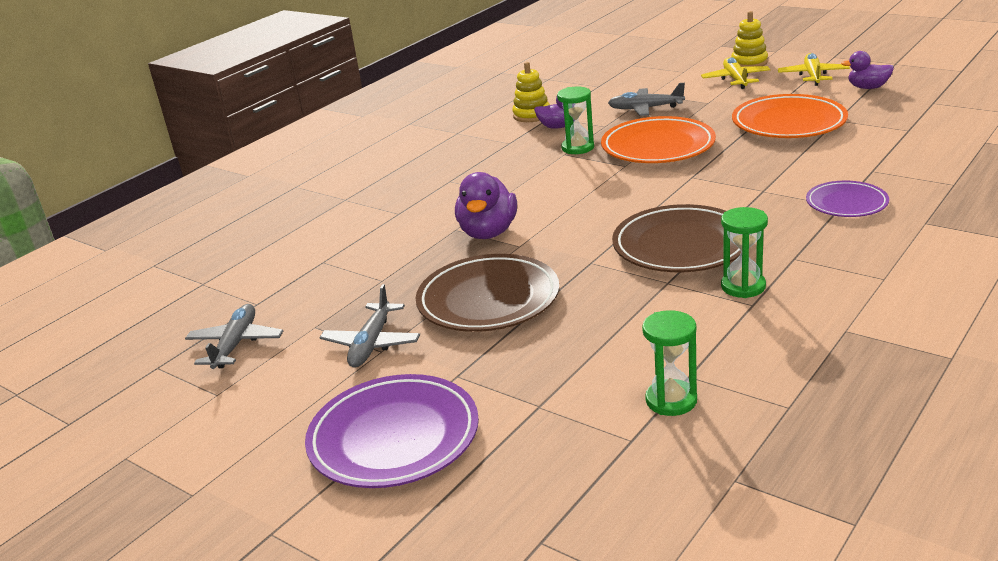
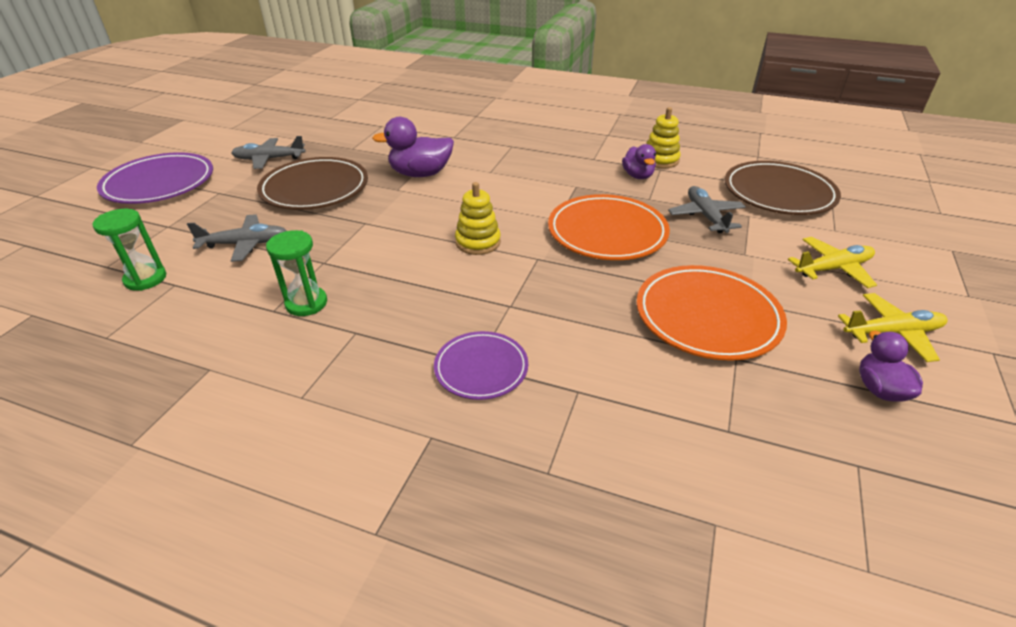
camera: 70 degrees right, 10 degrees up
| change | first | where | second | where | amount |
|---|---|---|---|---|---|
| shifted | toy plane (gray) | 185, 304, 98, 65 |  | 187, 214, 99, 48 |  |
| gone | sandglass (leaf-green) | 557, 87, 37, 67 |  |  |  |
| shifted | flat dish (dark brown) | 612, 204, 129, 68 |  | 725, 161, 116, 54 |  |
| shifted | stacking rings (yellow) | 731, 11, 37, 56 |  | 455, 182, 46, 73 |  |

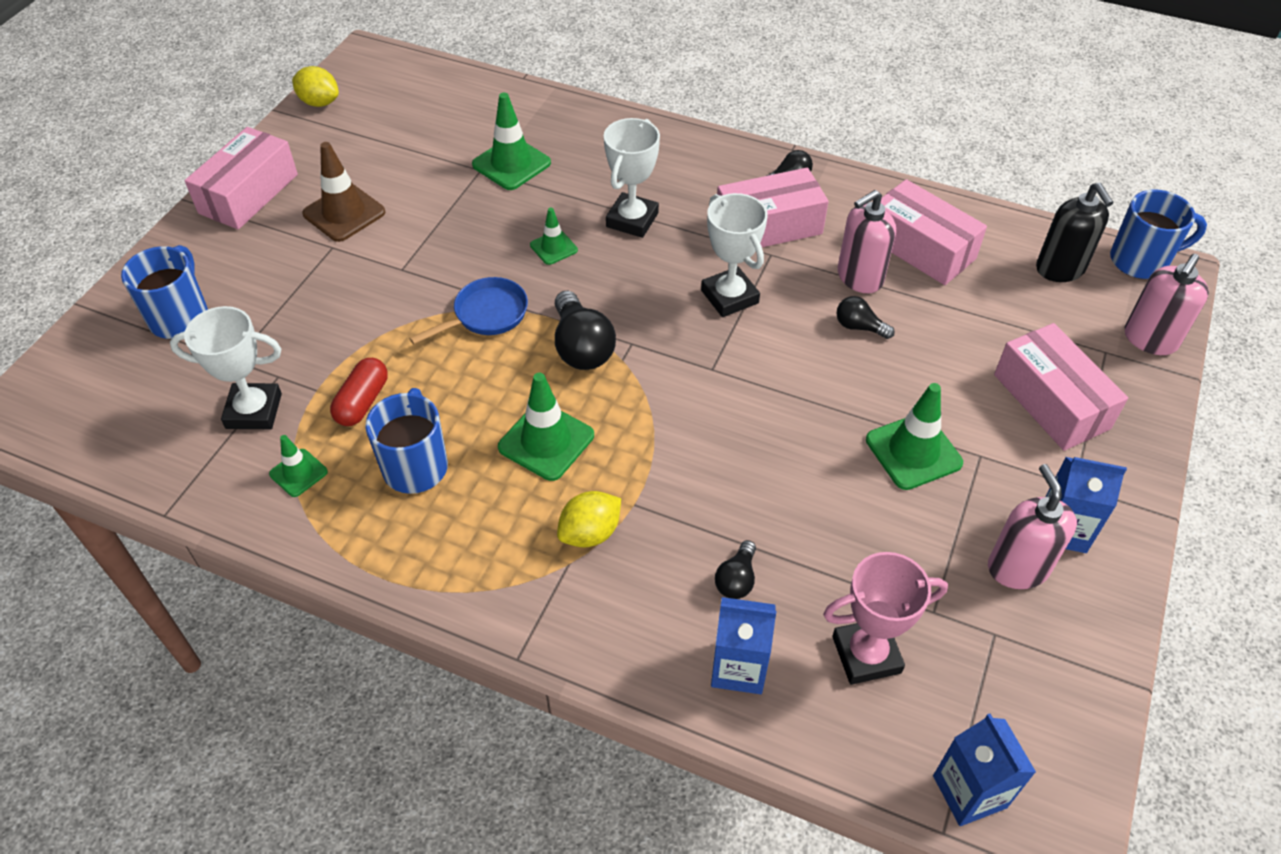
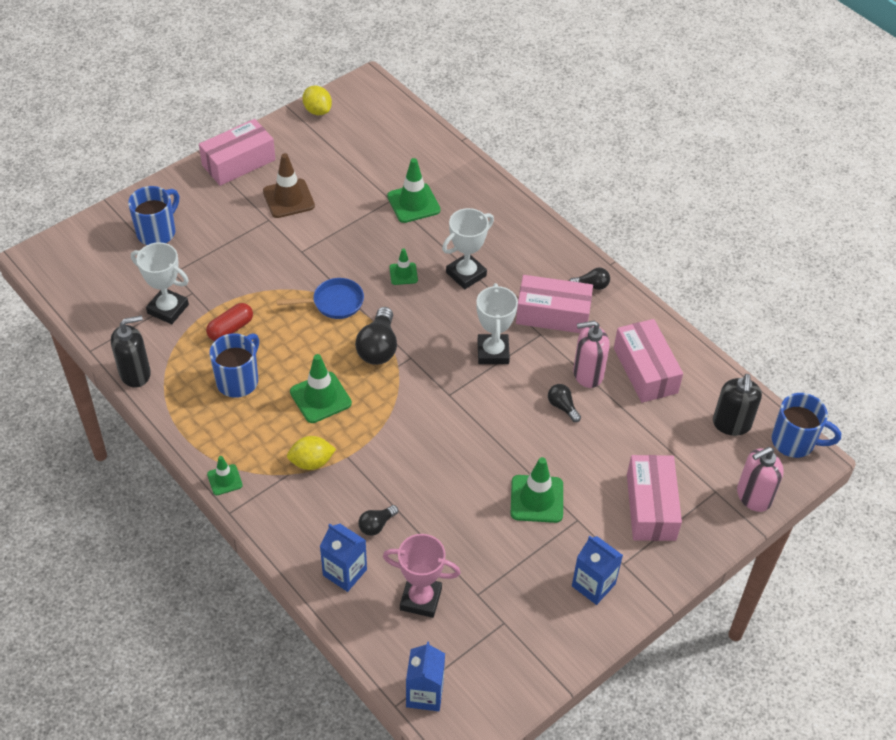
camera: 25 degrees right, 0 degrees up
| change | first | where | second | where | amount |
|---|---|---|---|---|---|
| shifted | traffic cone (leaf-green) | 269, 435, 59, 62 |  | 207, 456, 36, 39 |  |
| gone | soap dispenser (pink) | 988, 464, 89, 125 |  |  |  |
| new |  |  | soap dispenser (black) | 111, 315, 40, 72 |  |

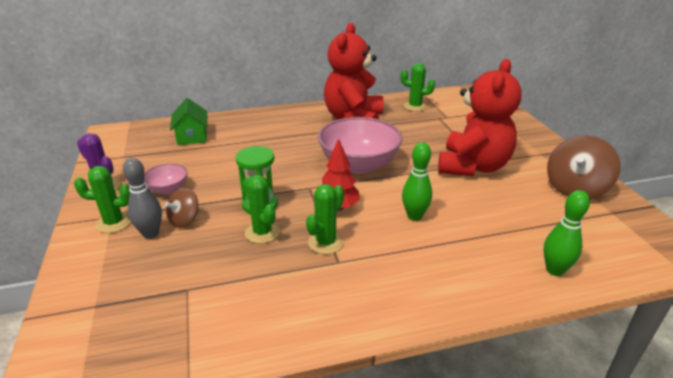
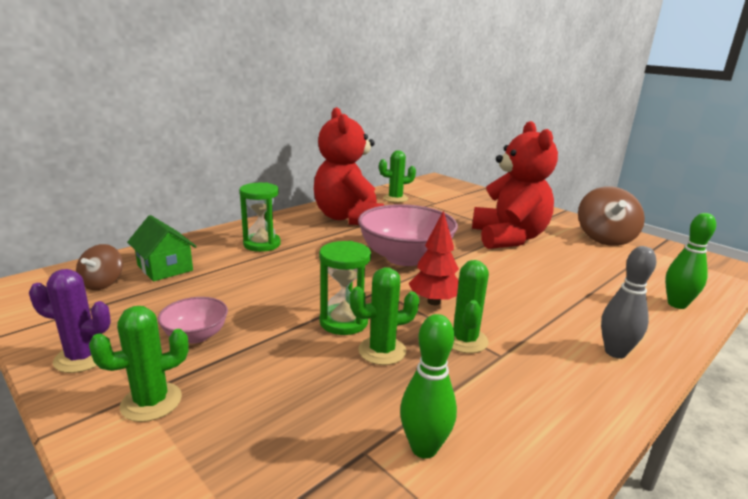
camera: 30 degrees left, 10 degrees down
| change | first | where | second | where | amount |
|---|---|---|---|---|---|
| shifted | skittle (gray) | 123, 158, 39, 81 |  | 601, 246, 55, 112 |  |
| shifted | whirligig (dark brown) | 164, 188, 35, 40 |  | 76, 244, 47, 46 |  |
| rotated | cactus (leaf-green) | 243, 175, 37, 69 |  | 350, 267, 69, 98 | 45 degrees counterclockwise |
| shifted | skittle (leaf-green) | 402, 142, 30, 79 |  | 400, 314, 57, 145 |  |
| new |  |  | sandglass (leaf-green) | 239, 183, 42, 69 |  |

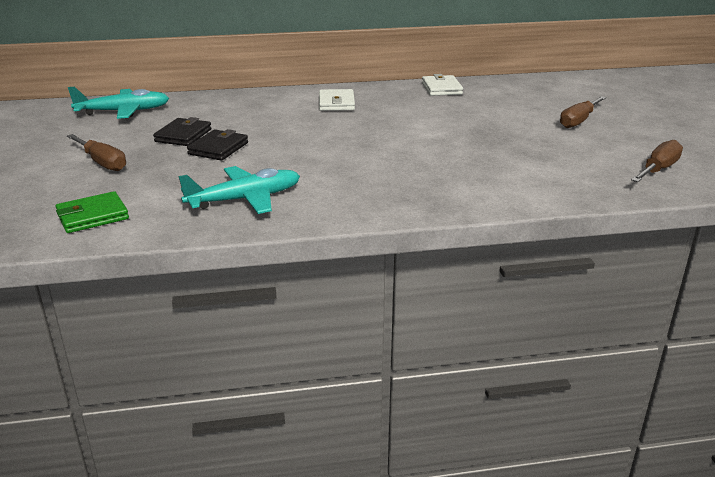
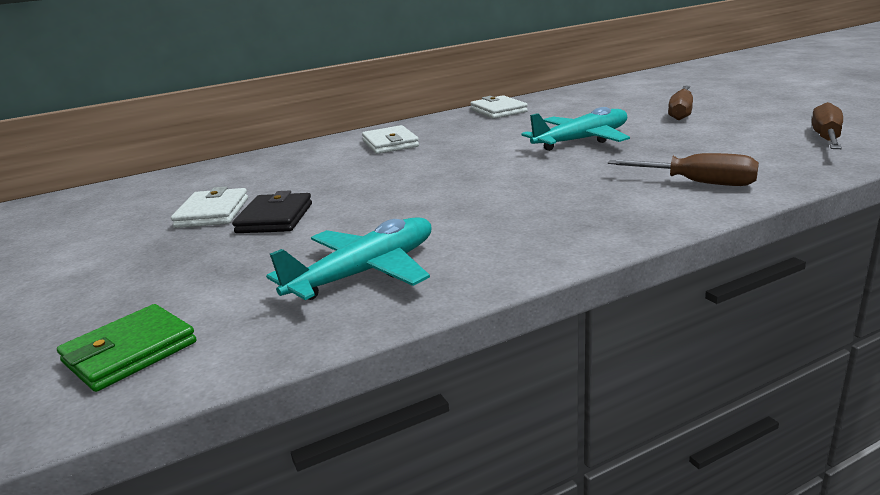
camera: 15 degrees left, 5 degrees down
| change | first | where | second | where | amount |
|---|---|---|---|---|---|
| shifted | hand screwdriver (dark brown) | 67, 134, 59, 37 |  | 608, 153, 151, 33 |  |
| shifted | toy plane (aqua) | 68, 87, 101, 32 |  | 521, 107, 109, 44 |  |
| repainted | wallet (black) | 153, 117, 59, 29 | wallet (pure white) | 171, 186, 77, 42 |  |

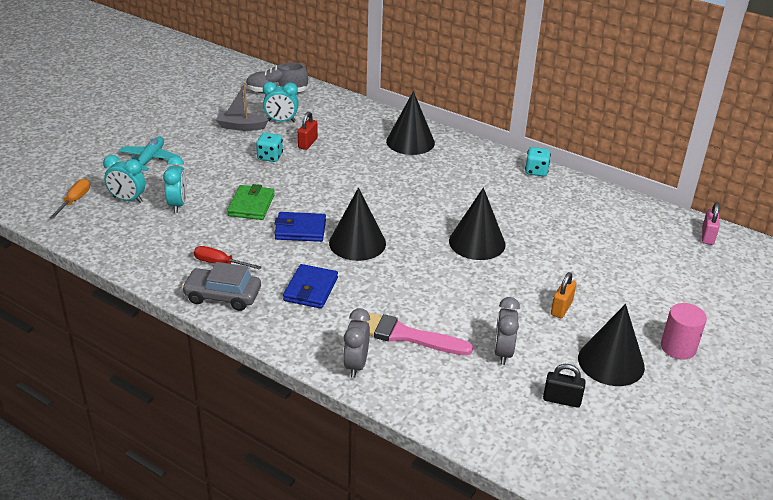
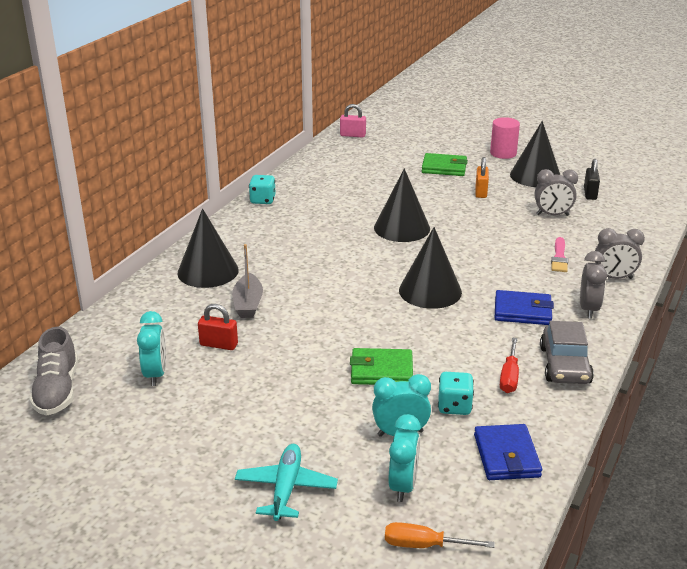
camera: 95 degrees left, 5 degrees down
| change | first | where | second | where | amount |
|---|---|---|---|---|---|
| rotated | toy plane (aqua) | 119, 136, 61, 35 |  | 235, 444, 103, 77 | 90 degrees clockwise |
| shifted | boat (gray) | 216, 84, 53, 47 |  | 232, 244, 31, 74 |  |
| shifted | game die (aqua) | 256, 133, 27, 29 |  | 438, 372, 36, 43 |  |
| shifted | wallet (royal blue) | 274, 212, 52, 30 |  | 474, 424, 68, 56 |  |
| scaled | paint brush (pink) | 366, 312, 107, 43 |  | 551, 237, 17, 35 | x0.58 |
| rotated | lock (bright orange) | 551, 272, 25, 46 |  | 475, 157, 14, 41 | 75 degrees clockwise |
| new |  |  | wallet (leaf-green) | 422, 153, 46, 23 |  |
| new |  |  | bedside clock (gray) | 580, 251, 27, 67 |  |

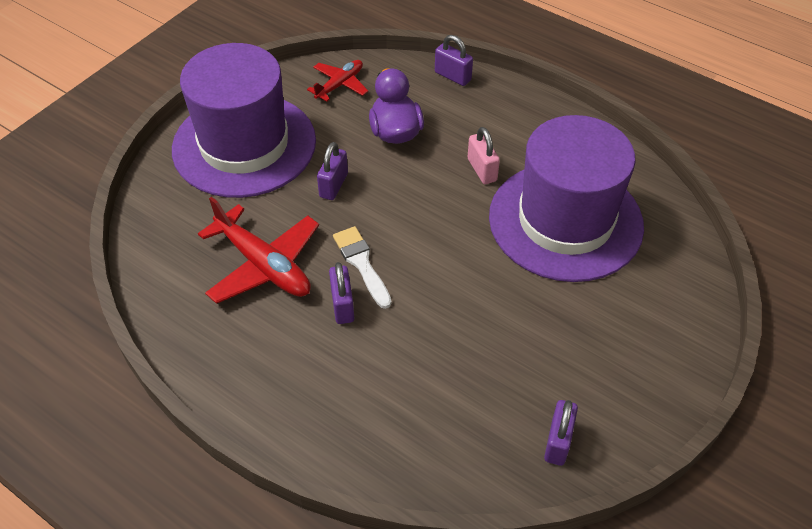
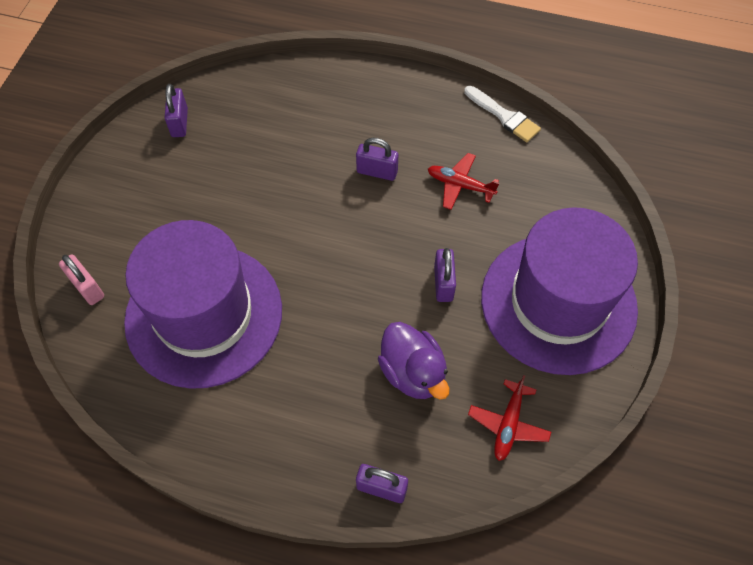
camera: 160 degrees right, 10 degrees up
| change | first | where | second | where | amount |
|---|---|---|---|---|---|
| scaled | toy plane (scarlet) | 198, 197, 121, 107 |  | 428, 153, 71, 57 | x0.59 |
| rotated | lock (purple) | 329, 262, 25, 62 |  | 356, 137, 42, 44 | 45 degrees counterclockwise |
| shifted | paint brush (pure white) | 333, 226, 58, 83 |  | 464, 86, 77, 56 |  |
| shifted | lock (pink) | 468, 127, 32, 57 |  | 59, 254, 45, 51 |  |

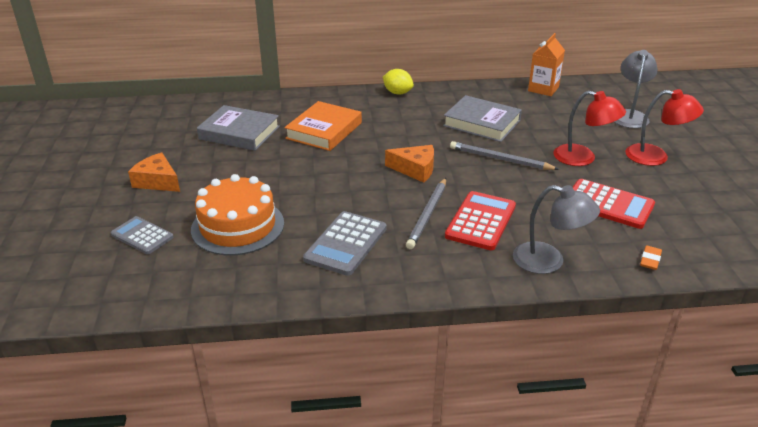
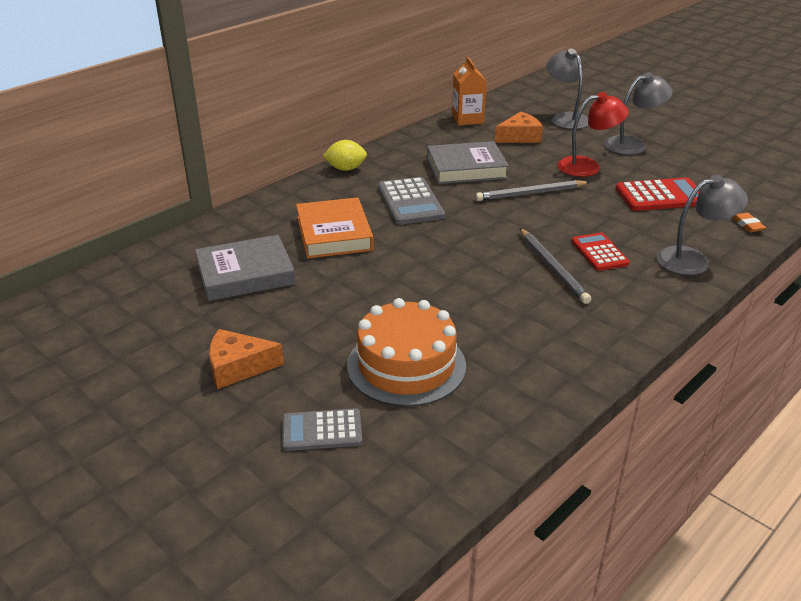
camera: 40 degrees left, 0 degrees up
| change | first | where | second | where | amount |
|---|---|---|---|---|---|
| shifted | calculator (gray) | 303, 211, 84, 65 |  | 378, 177, 67, 48 |  |
| shifted | piece of cheese (bright orange) | 385, 145, 49, 38 |  | 495, 112, 48, 31 |  |
| scaled | calculator (scarlet) | 445, 191, 71, 59 |  | 571, 233, 59, 38 | x0.66 |
| repainted | lamp (scarlet) | 625, 89, 79, 77 | lamp (gray) | 605, 72, 68, 83 |  |

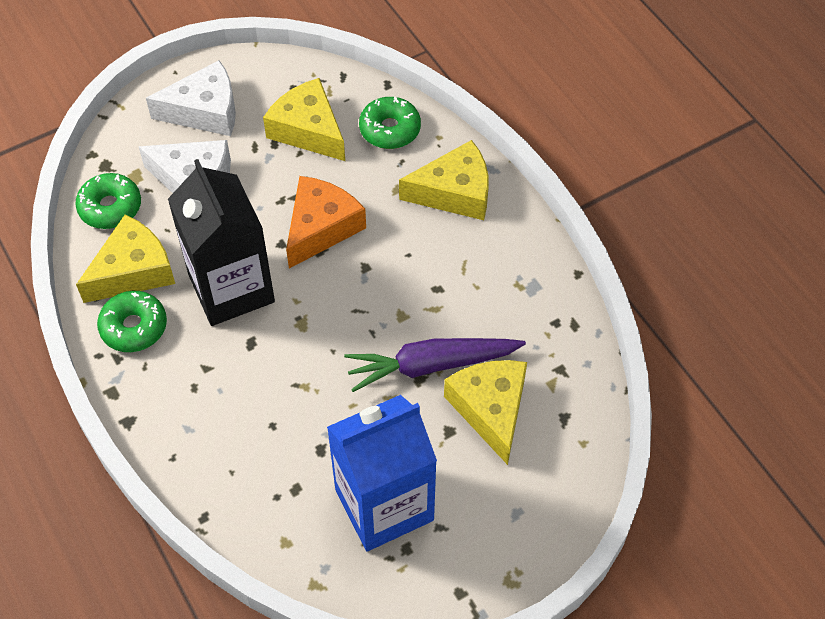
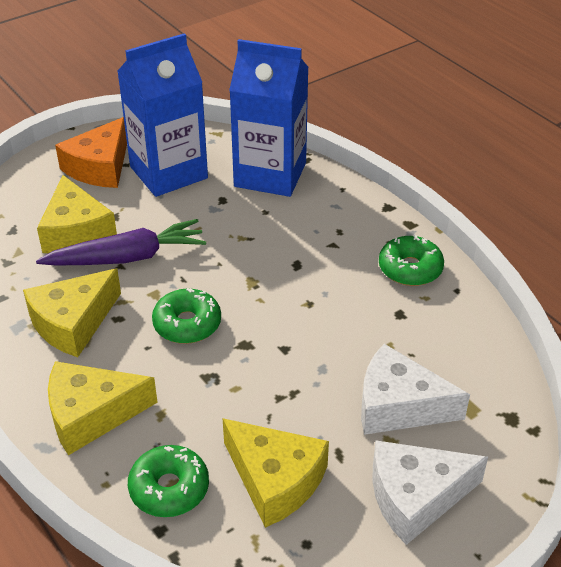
camera: 175 degrees right, 15 degrees down
| change | first | where | second | where | amount |
|---|---|---|---|---|---|
| shifted | doughnut (leaf-green) | 75, 173, 66, 56 |  | 152, 288, 69, 56 |  |
| shifted | piece of cheese (yellow) | 76, 215, 99, 88 |  | 23, 269, 98, 88 |  |
| gone | juice carton (black) | 168, 159, 107, 167 |  |  |  |
| shifted | piece of cheese (bright orange) | 286, 176, 80, 92 |  | 55, 117, 72, 71 |  |
| new |  |  | juice carton (royal blue) | 229, 39, 80, 158 |  |

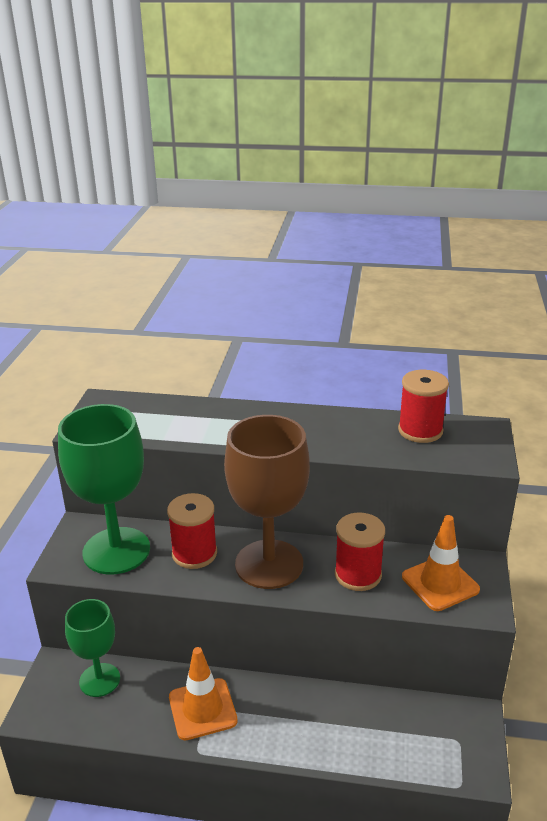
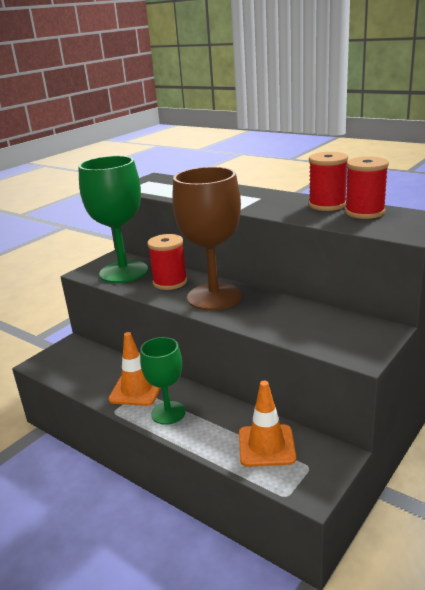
camera: 30 degrees right, 5 degrees down
| change | first | where | second | where | amount |
|---|---|---|---|---|---|
| shifted | wine glass (leaf-green) | 65, 599, 55, 98 |  | 140, 337, 46, 88 |  |
| shifted | bobbin (scarlet) | 335, 512, 50, 79 |  | 309, 152, 39, 59 |  |
| shifted | traffic cone (bright orange) | 402, 515, 78, 96 |  | 239, 381, 57, 86 |  |

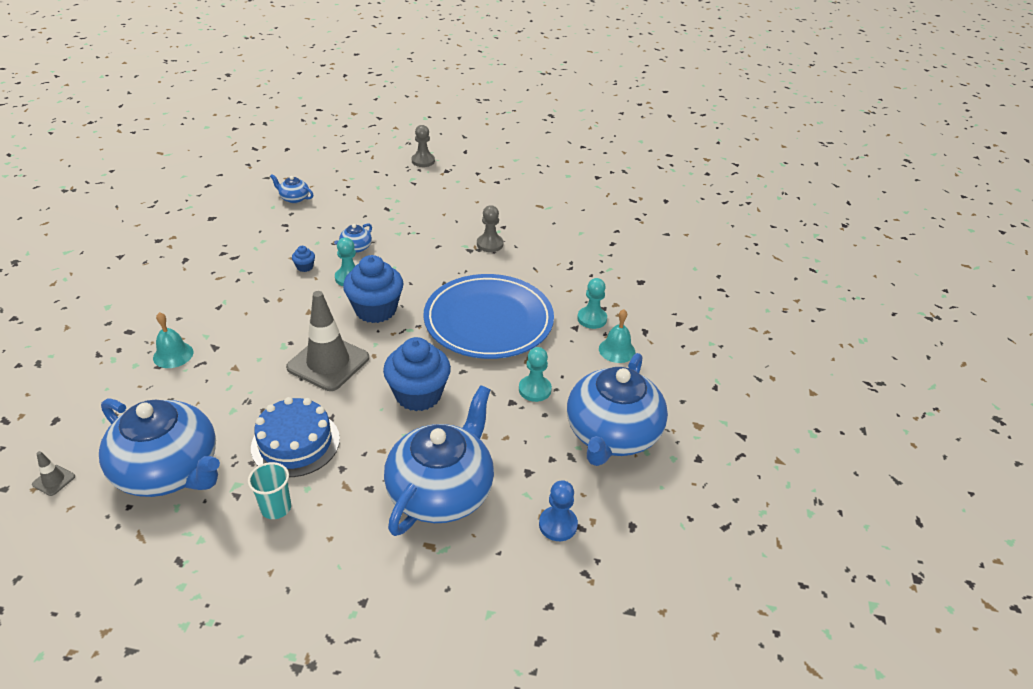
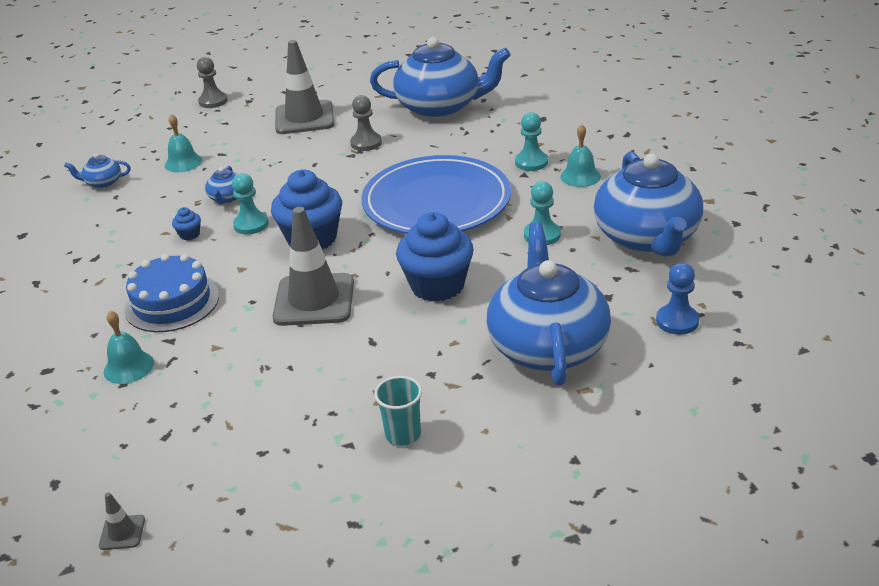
camera: 25 degrees left, 5 degrees down
| change | first | where | second | where | amount |
|---|---|---|---|---|---|
| shifted | tea pot (royal blue) | 99, 398, 121, 99 |  | 370, 37, 141, 81 |  |
| shifted | layer cake (royal blue) | 251, 397, 89, 80 |  | 124, 254, 95, 78 |  |
| new |  |  | bell (aqua) | 165, 114, 37, 58 |  |
| new |  |  | traffic cone (gray) | 275, 40, 59, 94 |  |

